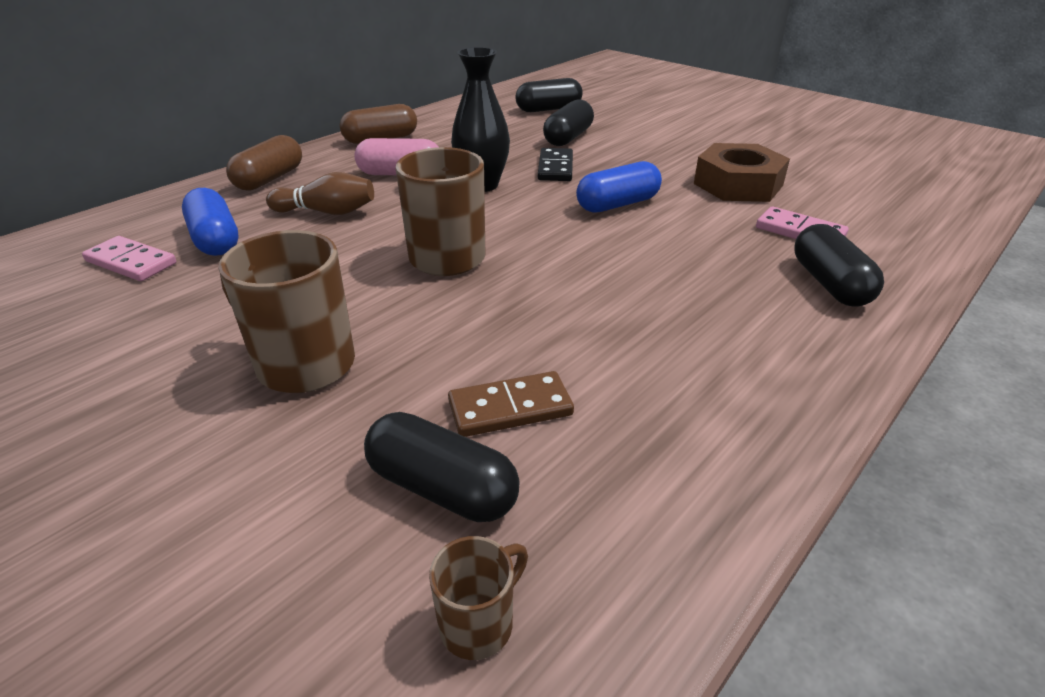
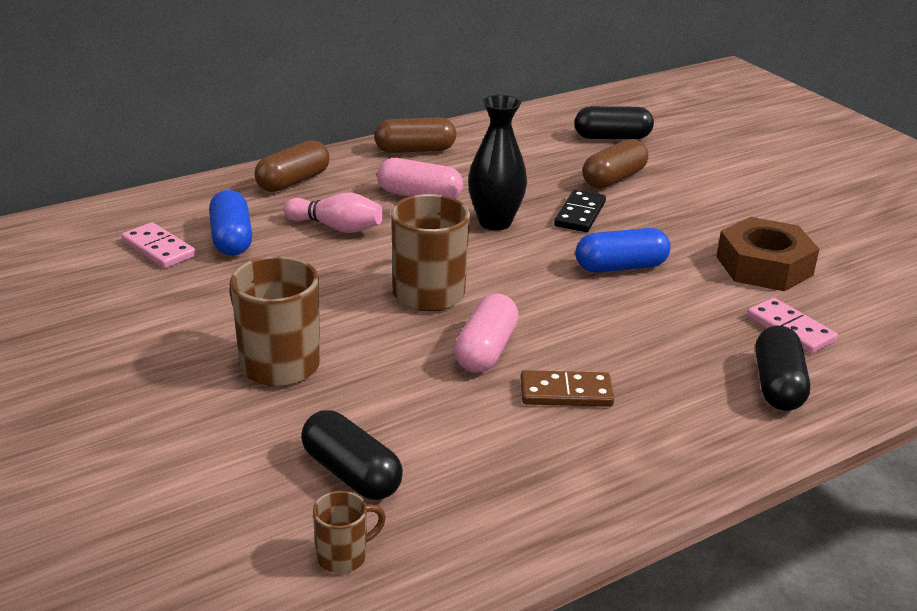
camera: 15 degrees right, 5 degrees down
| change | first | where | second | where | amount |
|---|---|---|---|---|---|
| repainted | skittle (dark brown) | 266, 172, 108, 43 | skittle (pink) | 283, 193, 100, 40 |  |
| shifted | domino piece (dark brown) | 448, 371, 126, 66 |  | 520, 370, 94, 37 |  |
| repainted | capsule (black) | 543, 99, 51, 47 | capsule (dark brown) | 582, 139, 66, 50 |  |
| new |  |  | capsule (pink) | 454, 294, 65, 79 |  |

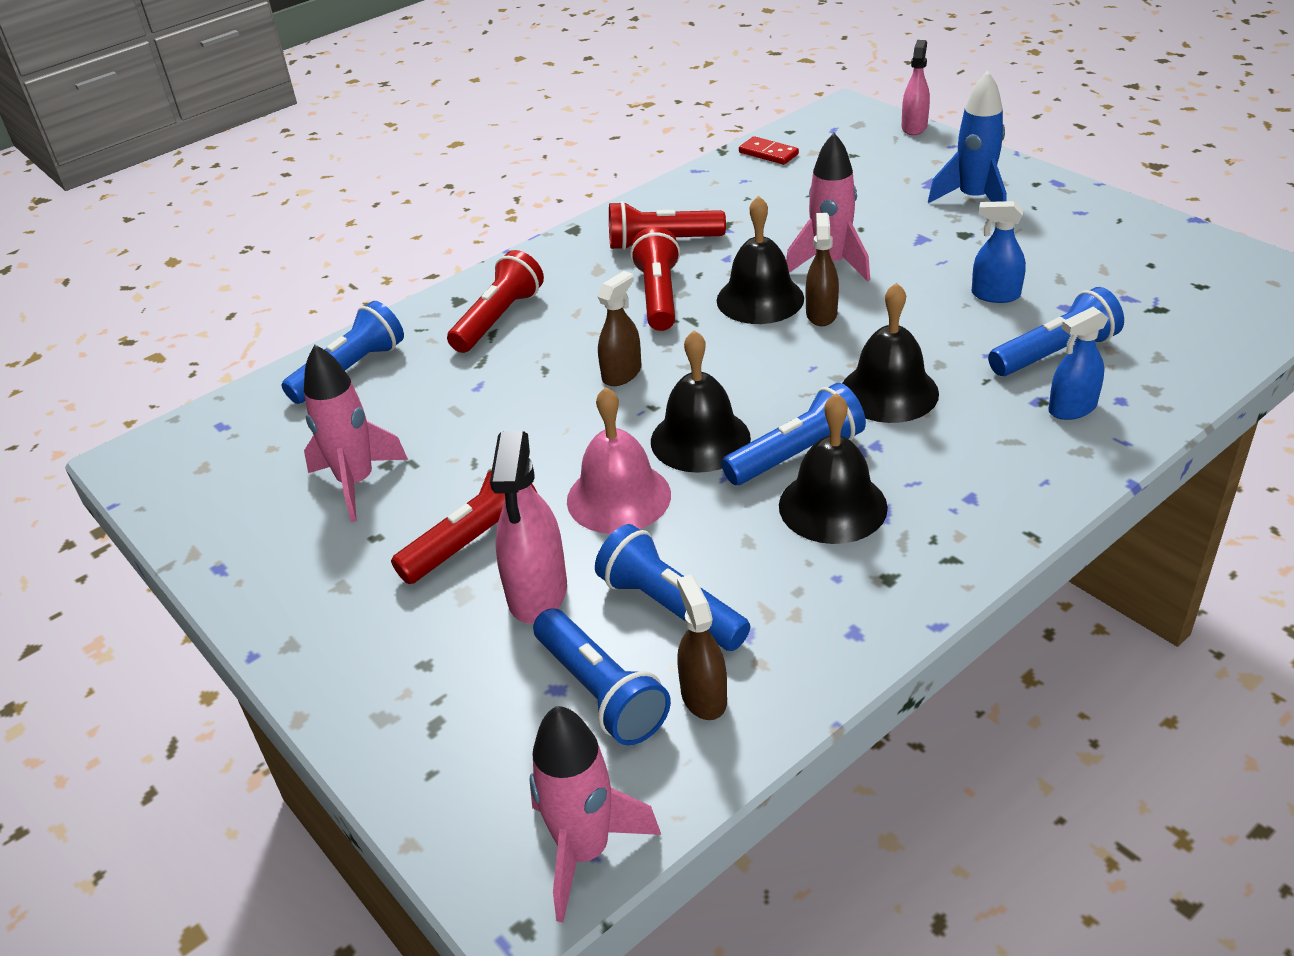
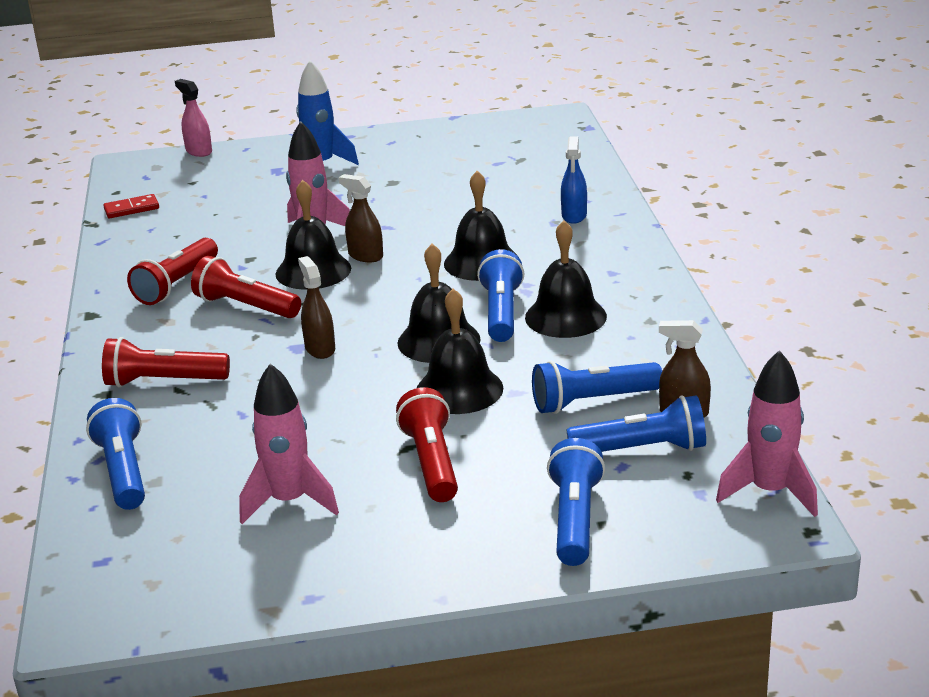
camera: 60 degrees left, 10 degrees down
| change | first | where | second | where | amount |
|---|---|---|---|---|---|
| rotated | pocket torch (scarlet) | 447, 250, 97, 103 |  | 102, 337, 128, 50 | 60 degrees counterclockwise |
| gone | spray cleaner (pink) | 490, 431, 77, 193 |  |  |  |
| repainted | bell (pink) | 567, 387, 104, 147 | bell (black) | 417, 289, 86, 125 |  |
| gone | spray cleaner (royal blue) | 972, 201, 54, 102 |  |  |  |
| shifted | pocket torch (royal blue) | 988, 287, 136, 89 |  | 547, 438, 58, 128 |  |

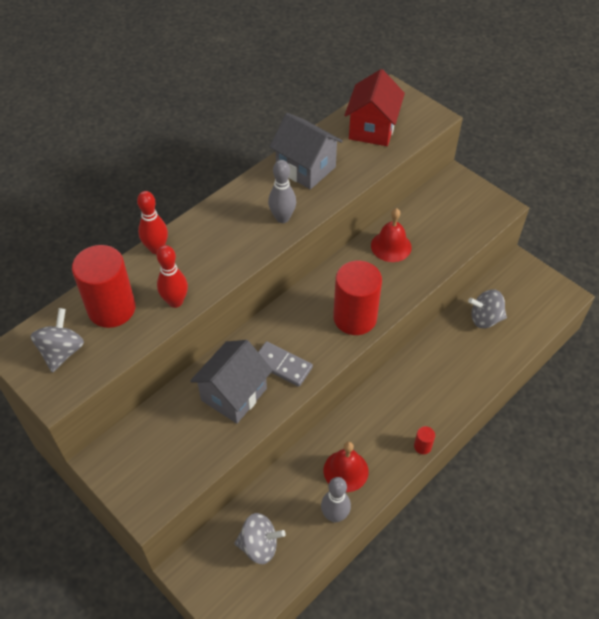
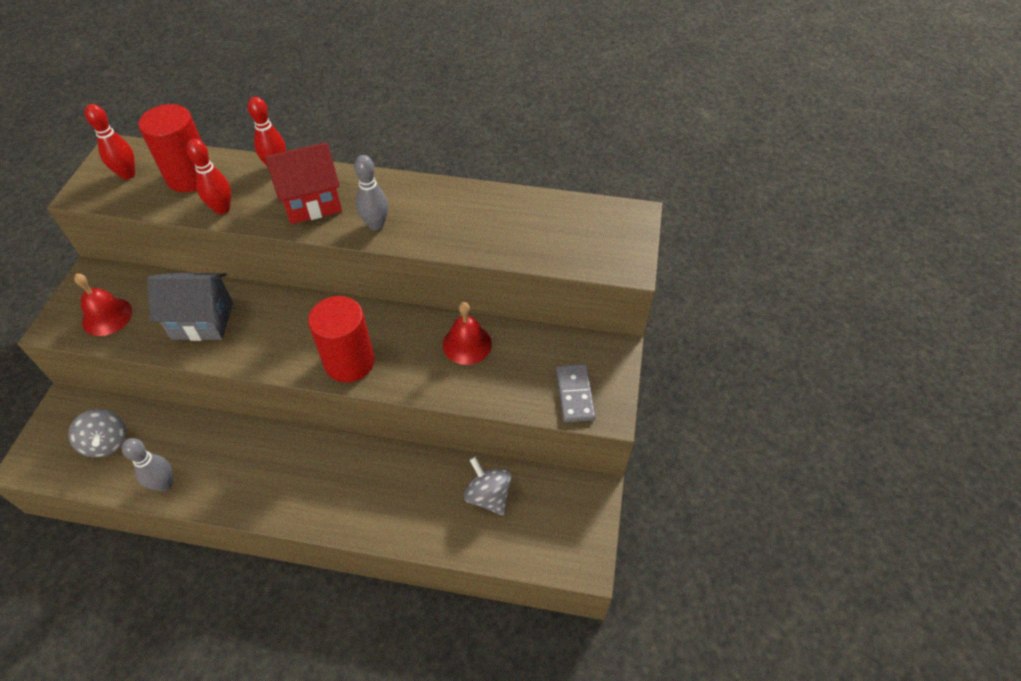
camera: 55 degrees right, 0 degrees up
| change | first | where | second | where | amount |
|---|---|---|---|---|---|
| swapped | whirligig (gray) | 30, 308, 54, 65 | skittle (scarlet) | 85, 104, 50, 75 |  |
| shifted | domino piece (gray) | 258, 341, 55, 46 |  | 556, 364, 39, 58 |  |
| gone | cottage (gray) | 269, 113, 74, 77 |  |  |  |
| shifted | bell (scarlet) | 324, 442, 45, 50 |  | 74, 274, 58, 62 |  |
| shifted | cottage (scarlet) | 344, 69, 61, 77 |  | 265, 142, 77, 82 |  |
| gone | cylinder shape (scarlet) | 414, 426, 21, 28 |  |  |  |

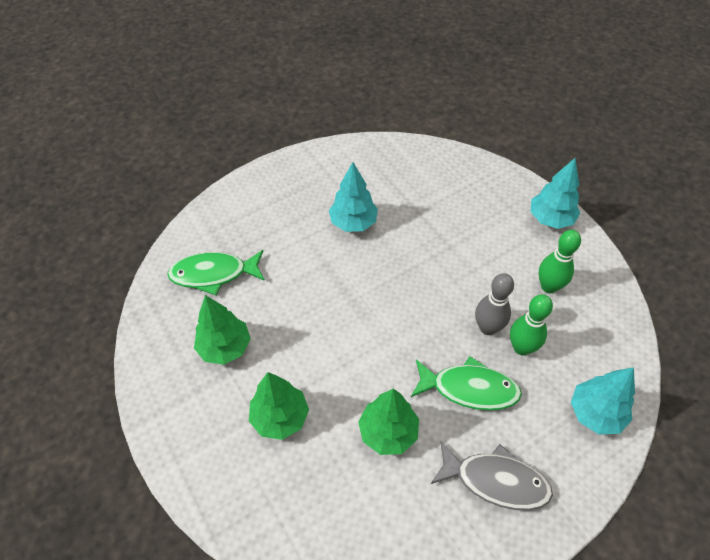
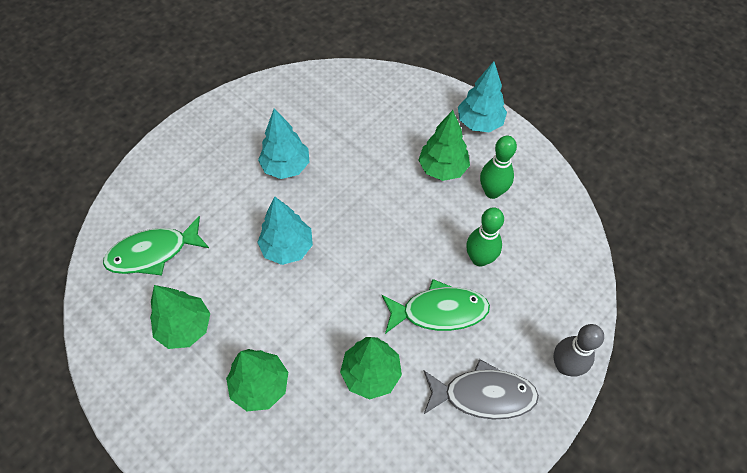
camera: 15 degrees left, 5 degrees up
| change | first | where | second | where | amount |
|---|---|---|---|---|---|
| shifted | skittle (gray) | 475, 273, 39, 62 |  | 553, 324, 51, 53 |  |
| shifted | fir tree (aqua) | 571, 367, 64, 68 |  | 257, 196, 56, 69 |  |
| new |  |  | fir tree (leaf-green) | 418, 110, 52, 71 |  |

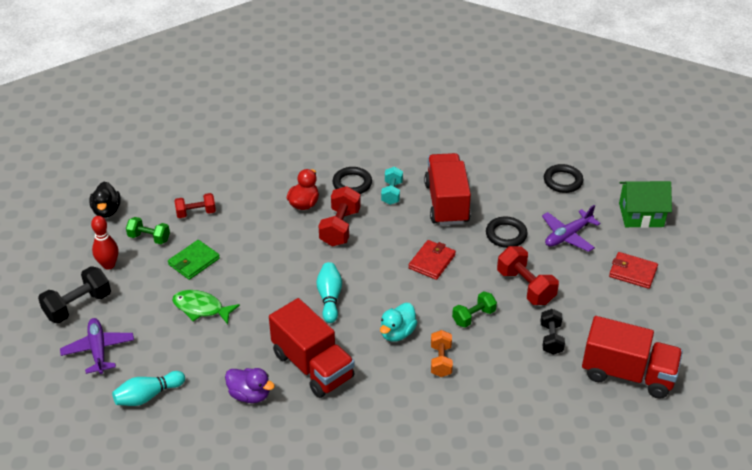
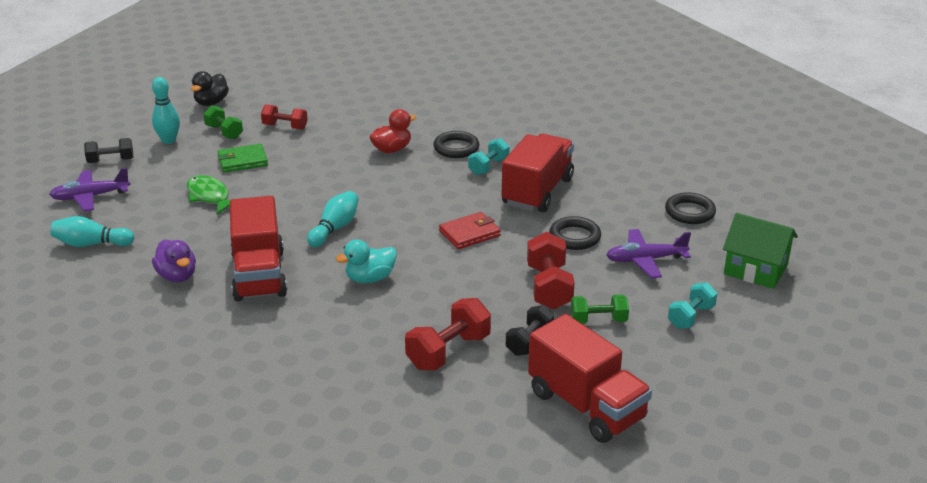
camera: 30 degrees right, 10 degrees down
| change | first | where | second | where | amount |
|---|---|---|---|---|---|
| scaled | dumbbell (black) | 38, 266, 73, 58 |  | 84, 138, 49, 25 | x0.65 |
| rotated | toy plane (purple) | 60, 318, 74, 56 |  | 49, 168, 82, 43 | 120 degrees counterclockwise |
| repainted | skittle (scarlet) | 91, 216, 27, 54 | skittle (aqua) | 152, 77, 28, 67 |  |
| shifted | dumbbell (scarlet) | 319, 186, 42, 60 |  | 405, 298, 86, 72 |  |
| gone | dumbbell (bright orange) | 431, 330, 22, 47 |  |  |  |
| shifted | dumbbell (leaf-green) | 452, 291, 45, 37 |  | 571, 294, 58, 30 |  |
| swapped | wallet (scarlet) | 609, 252, 49, 37 | dumbbell (aqua) | 668, 282, 49, 47 |  |

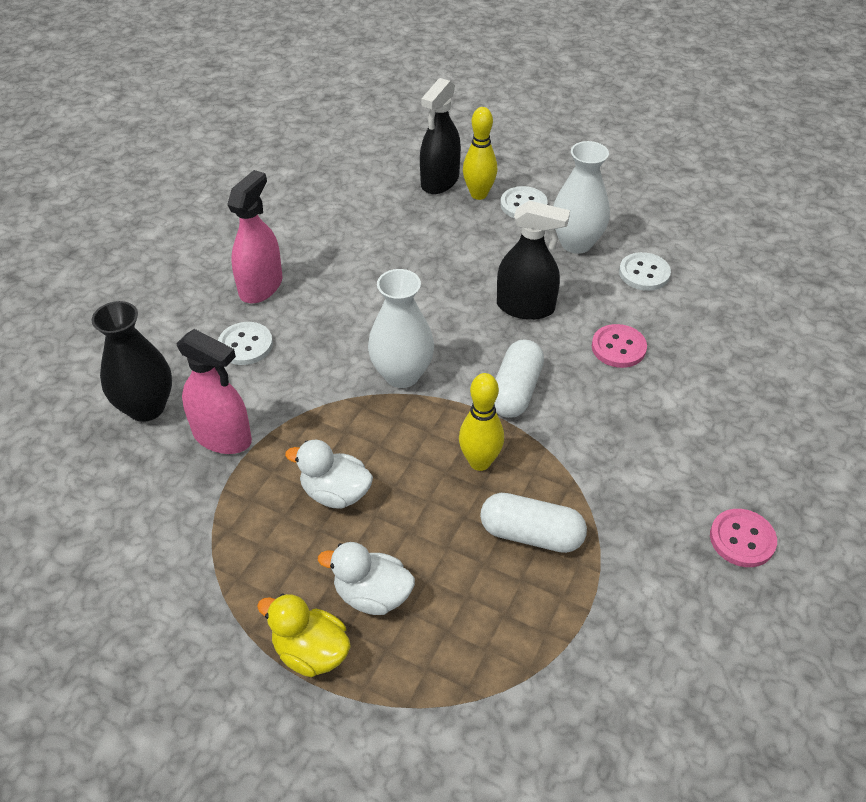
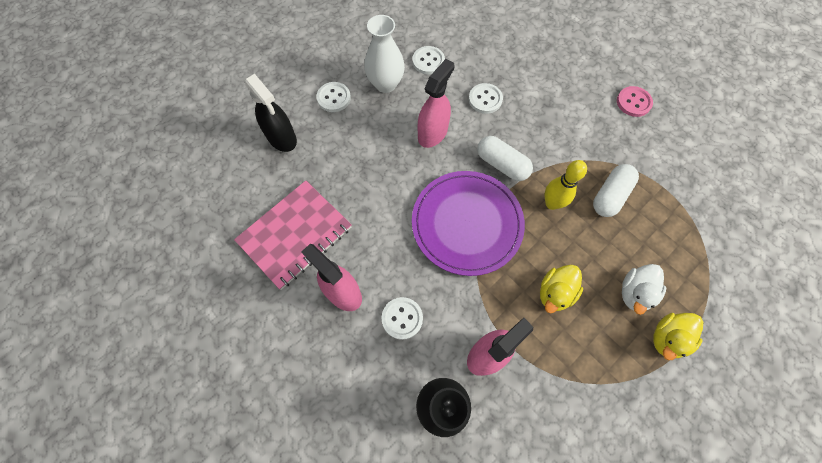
camera: 70 degrees left, 20 degrees up
| change | first | where | second | where | amount |
|---|---|---|---|---|---|
| repainted | duck (pure white) | 285, 439, 88, 69 | duck (yellow) | 540, 264, 43, 49 |  |
| swapped | tall vase (pure white) | 368, 269, 66, 119 | flat dish (purple) | 412, 171, 113, 105 |  |
| gone | skittle (yellow) | 463, 107, 34, 93 |  |  |  |
| repainted | spray cleaner (black) | 497, 201, 73, 119 | spray cleaner (pink) | 418, 59, 37, 89 |  |
| repainted | button (pink) | 592, 324, 55, 44 | button (pure white) | 469, 83, 34, 31 |  |
| new |  |  | exercise book (pink) | 234, 180, 118, 110 |  |

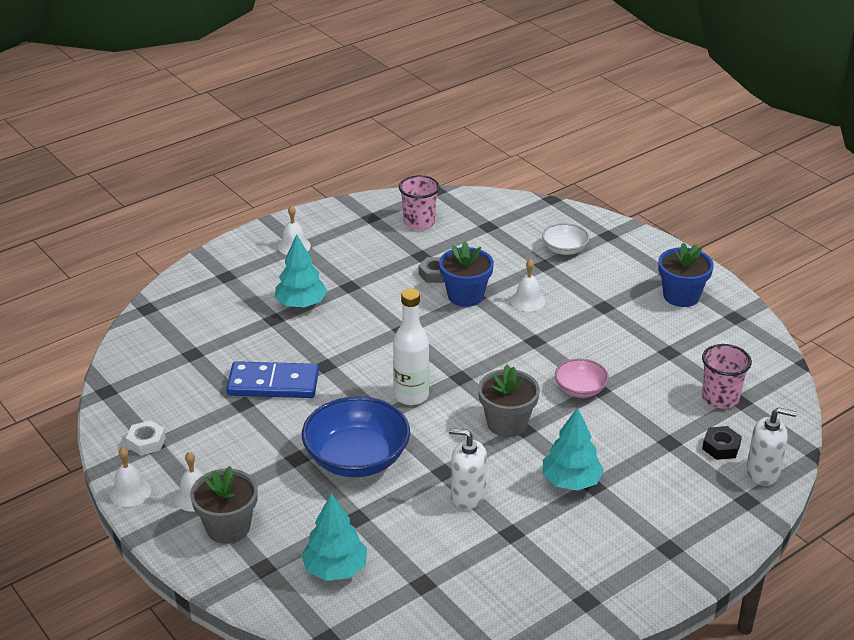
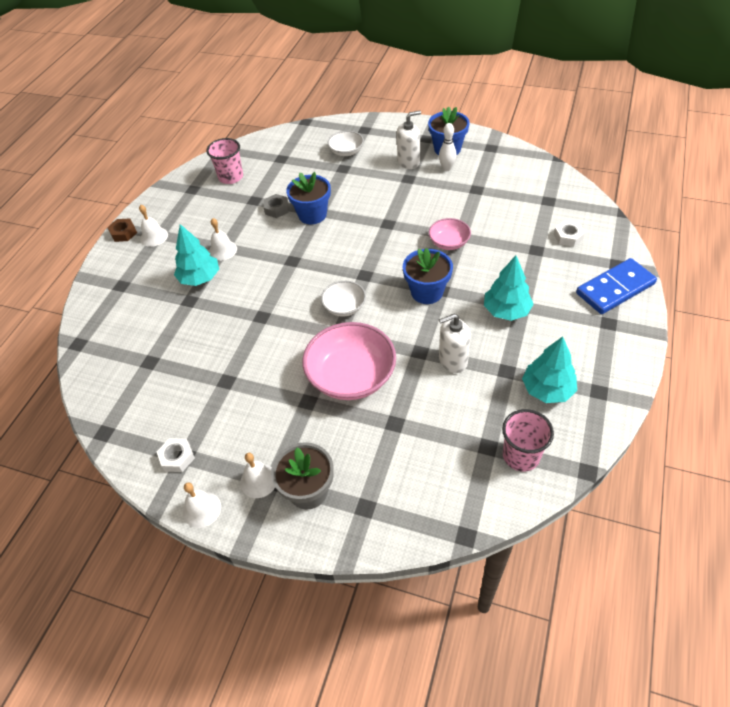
camera: 30 degrees left, 15 degrees up
| change | first | where | second | where | amount |
|---|---|---|---|---|---|
| shifted | domino piece (royal blue) | 226, 361, 93, 37 |  | 576, 258, 81, 56 |  |
| shifted | fir tree (aqua) | 301, 494, 66, 87 |  | 522, 336, 55, 67 |  |
| repainted | deep dish (royal blue) | 302, 396, 108, 81 | deep dish (pink) | 302, 322, 94, 78 |  |
| swapped | flask (pure white) | 393, 289, 36, 116 | deep dish (pure white) | 321, 281, 45, 36 |  |
| repainted | potted plant (gray) | 478, 365, 62, 72 | potted plant (royal blue) | 403, 248, 50, 56 |  |
| shifted | bell (pure white) | 511, 259, 34, 52 |  | 209, 218, 28, 43 |  |
| shifted | beaker (pink) | 702, 344, 50, 64 |  | 502, 409, 52, 63 |  |
| repainted | hex nut (black) | 702, 426, 40, 34 | hex nut (pure white) | 554, 221, 31, 26 |  |
| shifted | soap dispenser (pure white) | 746, 407, 51, 79 |  | 397, 111, 24, 58 |  |
| new |  |  | hex nut (dark brown) | 107, 218, 30, 24 |  |
| new |  |  | skittle (pure white) | 439, 123, 17, 48 |  |

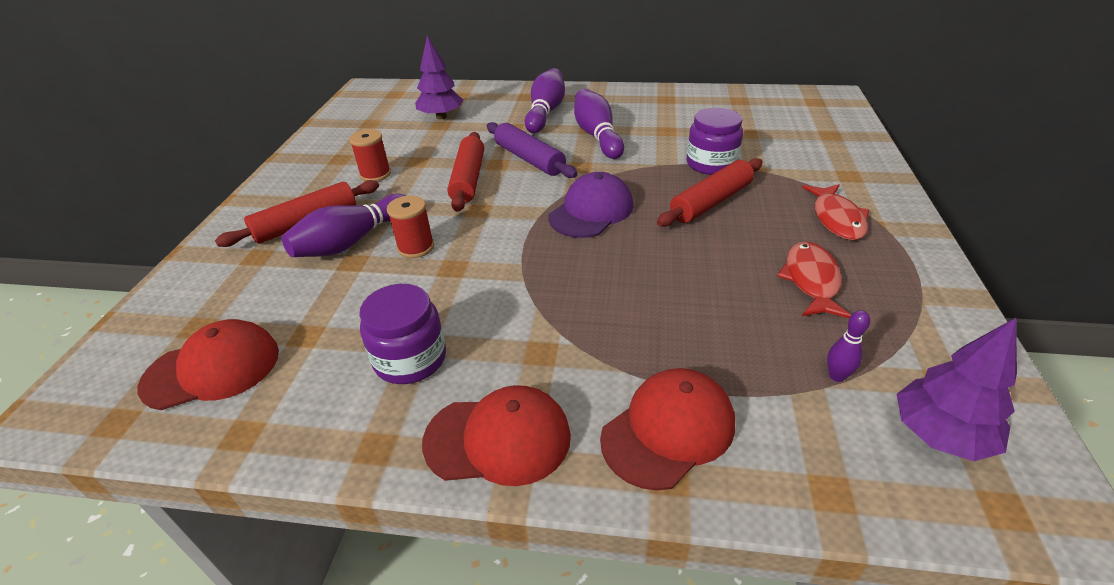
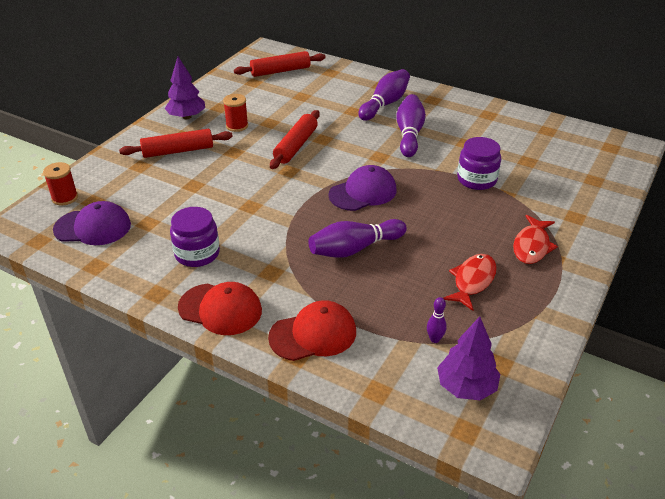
camera: 20 degrees right, 0 degrees up
| change | first | where | second | where | amount |
|---|---|---|---|---|---|
| repainted | cap (scarlet) | 137, 319, 142, 91 | cap (purple) | 53, 201, 78, 44 |  |
| shifted | skittle (purple) | 281, 193, 126, 64 |  | 308, 219, 99, 39 |  |
| shifted | bobbin (scarlet) | 387, 195, 47, 63 |  | 43, 162, 35, 44 |  |
| shifted | fir tree (purple) | 415, 35, 48, 84 |  | 165, 57, 40, 62 |  |
| gone | pastry roller (purple) | 487, 122, 91, 56 |  |  |  |
| shifted | pastry roller (scarlet) | 657, 158, 105, 69 |  | 234, 51, 92, 26 |  |

